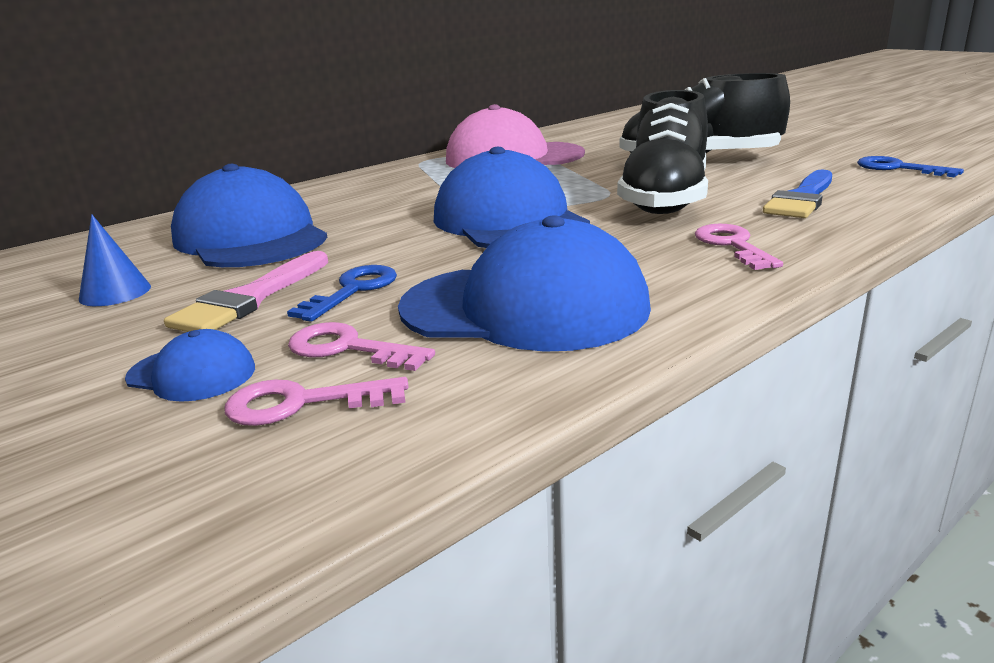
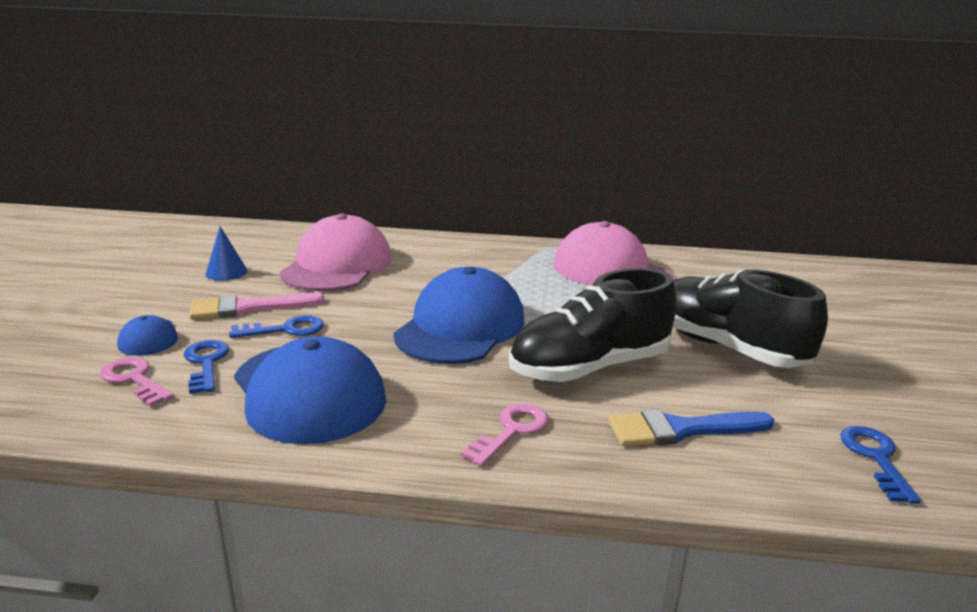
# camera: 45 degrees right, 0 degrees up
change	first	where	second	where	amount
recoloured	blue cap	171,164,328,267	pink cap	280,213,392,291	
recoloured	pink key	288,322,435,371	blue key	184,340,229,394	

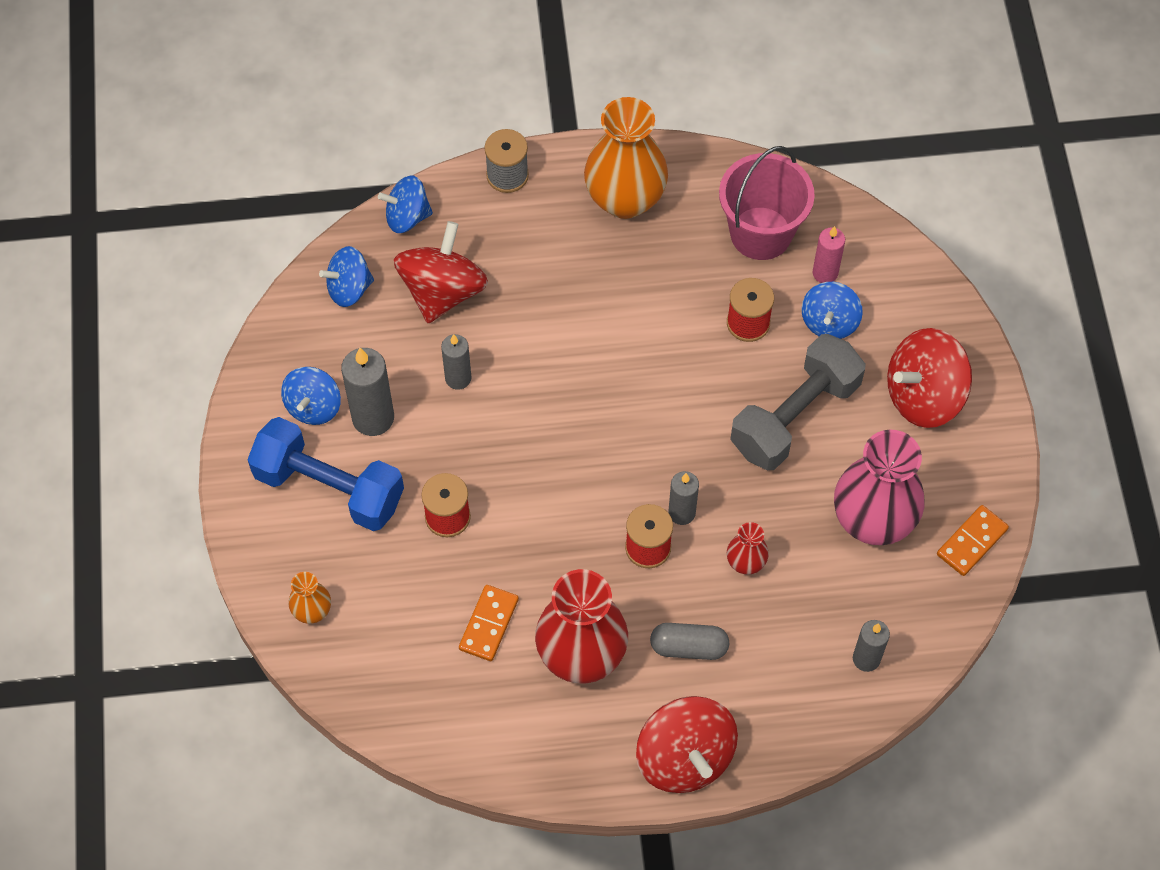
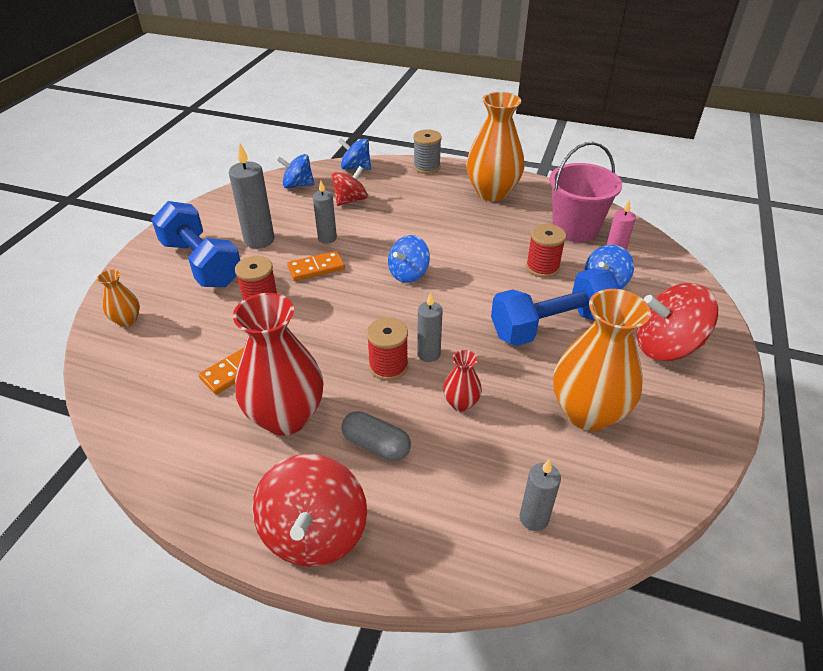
# camera: 25 degrees right, 20 degrees down
change	first	where	second	where	amount
resized	red spinning top	394,221,488,323		332,166,368,206	x0.63
recoloured	grey dumbbell	730,334,866,470	blue dumbbell	491,268,620,346	
moved	blue spinning top	281,367,341,425		388,235,430,283	
recoloured	pink vase	834,430,924,545	orange vase	553,289,651,431	
moved	orange domino	937,505,1009,576		287,251,345,281	

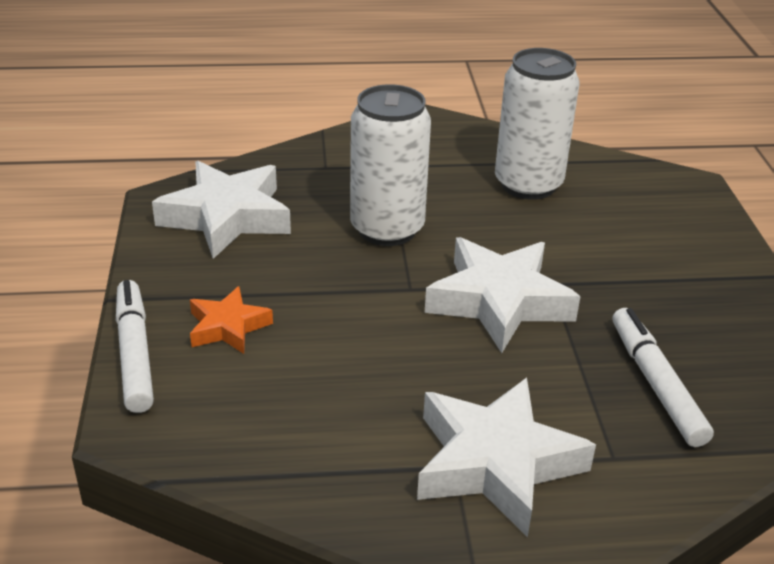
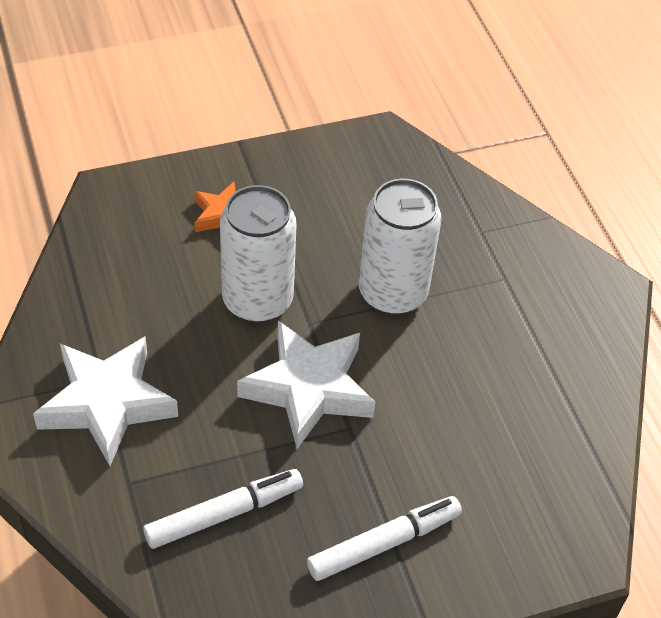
# camera: 75 degrees right, 15 degrees up
change	first	where	second	where	amount
moved	white can	495,48,579,200		220,185,296,323	
removed	white star	152,161,291,259			
moved	white marker	116,280,154,413		307,496,462,581	

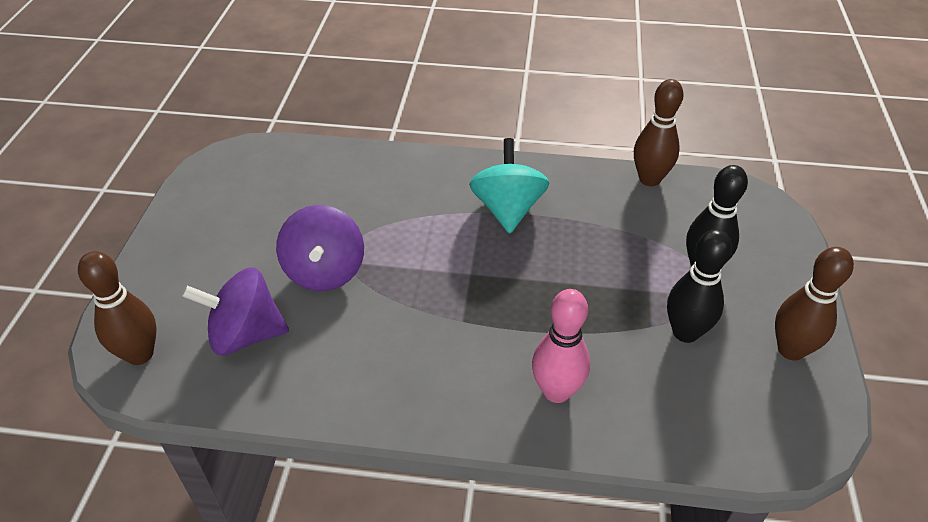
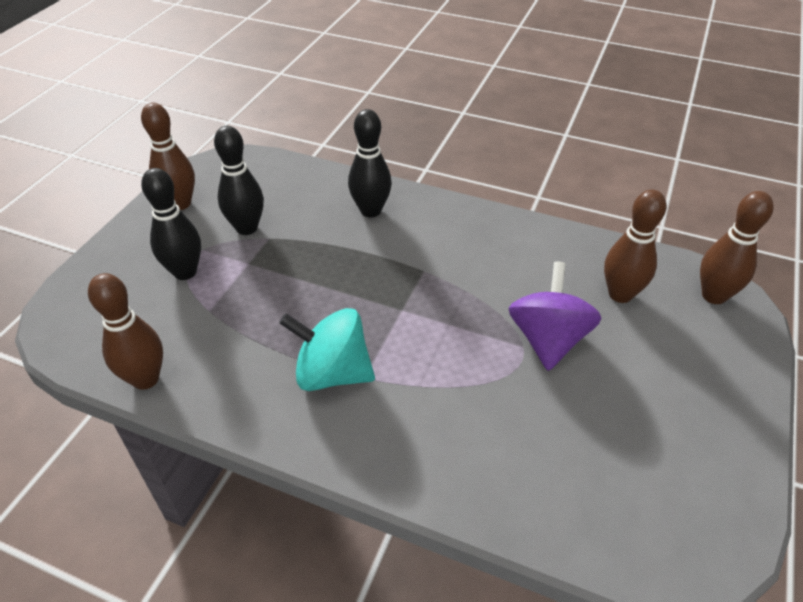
# camera: 165 degrees left, 0 degrees up
change	first	where	second	where	amount
turned	turquoise spinning top	469,138,549,234		279,308,375,391	90 degrees clockwise
replaced	purple spinning top	182,267,289,355	brown bowling pin	604,190,666,303	
recoloured	pink bowling pin	532,289,590,403	black bowling pin	348,109,392,218	

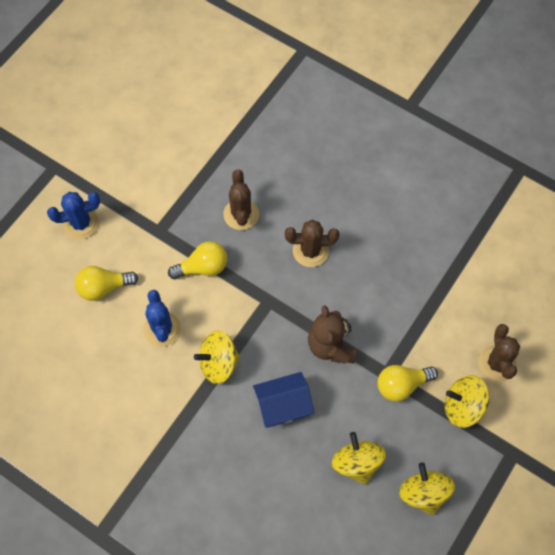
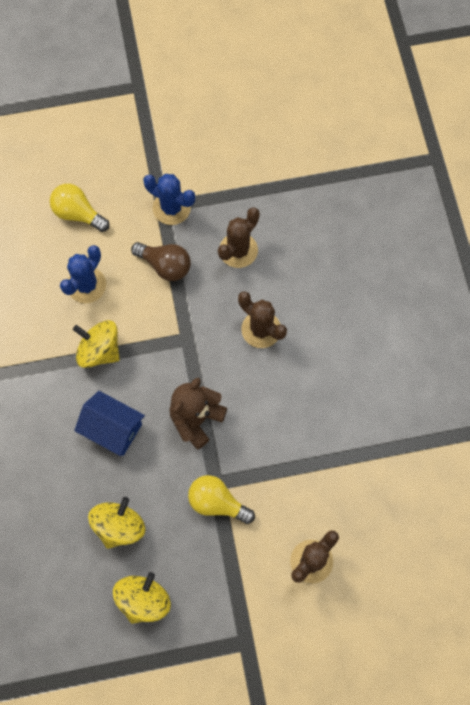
# camera: 45 degrees right, 5 degrees up
change	first	where	second	where	amount
moved	blue cactus	47,192,100,239		143,174,195,225	
recoloured	yellow light bulb	168,241,227,279	brown light bulb	131,242,191,281	
removed	yellow spinning top	445,375,489,428			

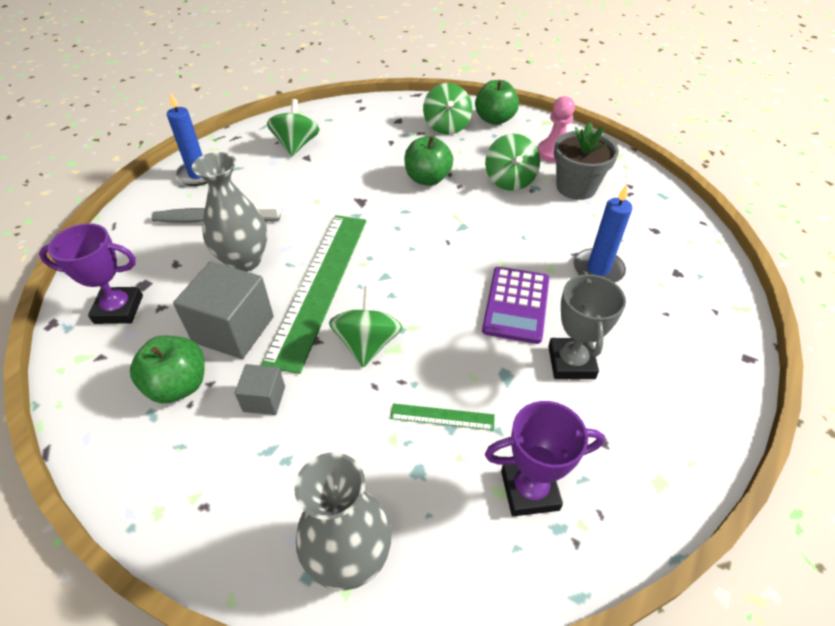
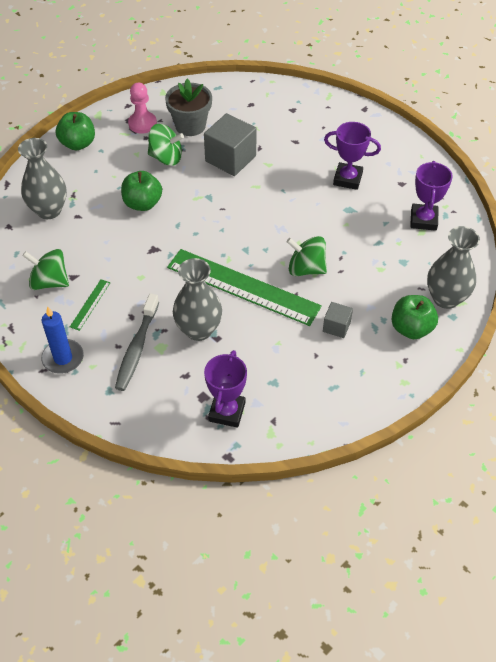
# camera: 75 degrees left, 5 degrees up
change	first	where	second	where	amount
removed	green spinning top	423,83,472,135			
removed	blue candle	573,184,632,283			
moved	grey cube	173,261,274,359		204,113,257,176	
removed	purple calculator	482,267,549,344			
recoloured	grey trophy	548,271,626,379	purple trophy	324,122,381,190	
moved	green apple	130,336,204,403		391,295,438,339	
moved	green ruler	390,403,495,430		70,279,110,331	
added			grey vase	18,138,67,219	

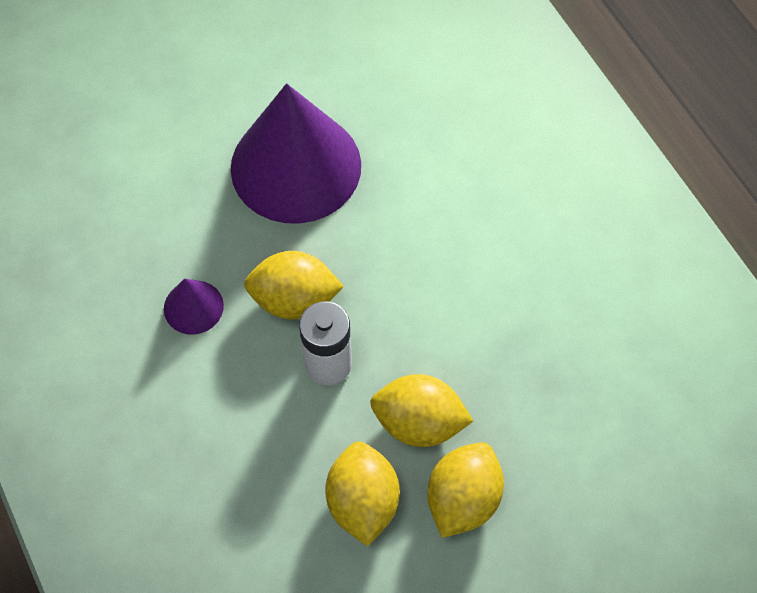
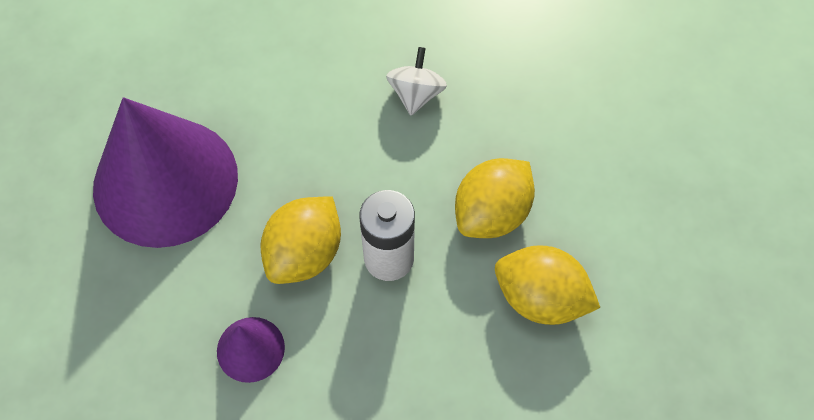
# camera: 60 degrees left, 0 degrees up
change	first	where	second	where	amount
removed	yellow lemon	427,442,504,538			
added			white spinning top	386,47,447,115	

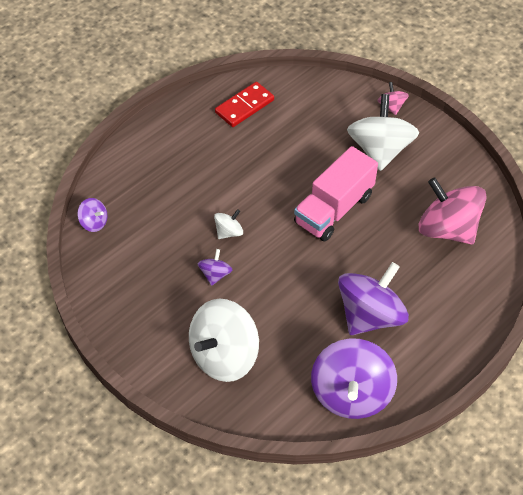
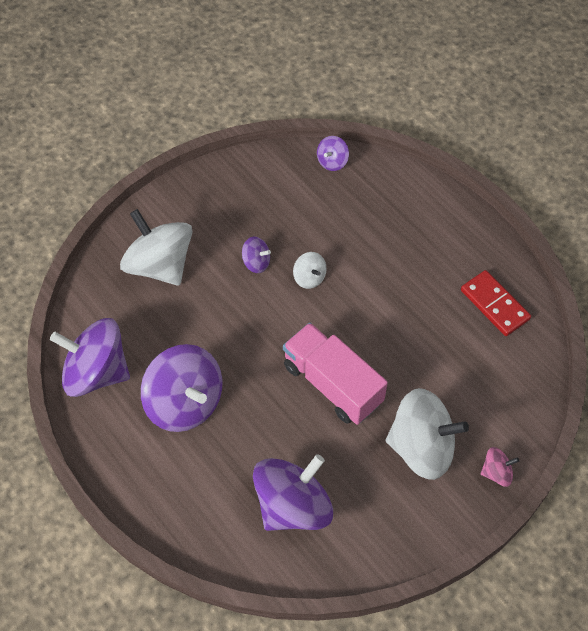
# camera: 95 degrees right, 5 degrees up
change	first	where	second	where	amount
recoloured	pink spinning top	419,177,487,244	purple spinning top	253,454,333,531	

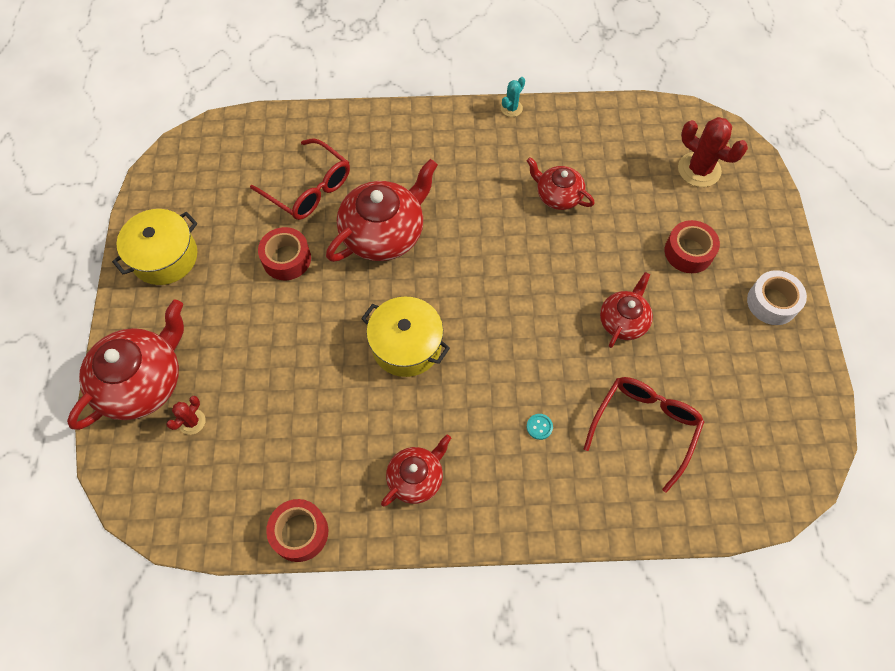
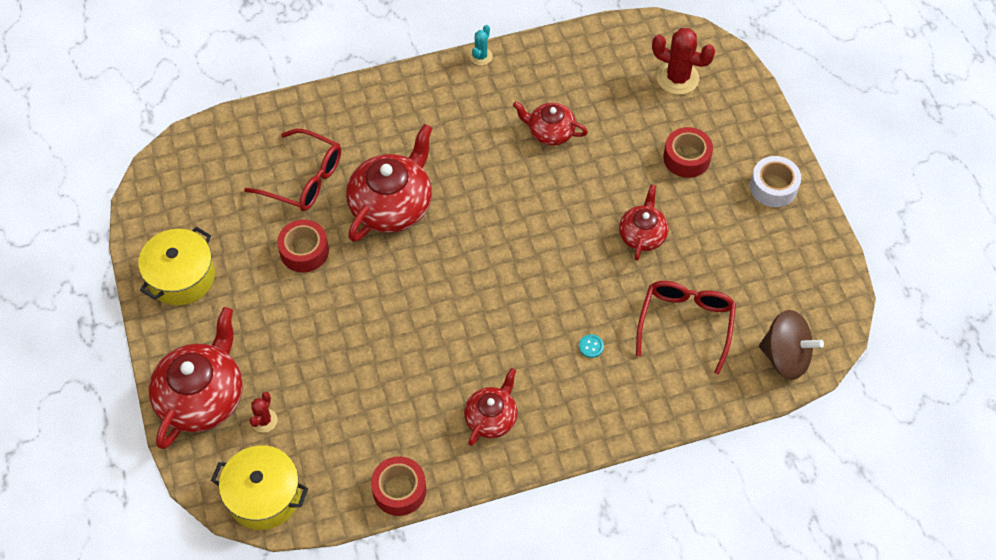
# camera: 15 degrees left, 5 degrees down
change	first	where	second	where	amount
moved	yellow pot	361,296,450,377		211,445,308,530	
added			brown spinning top	759,310,824,380	

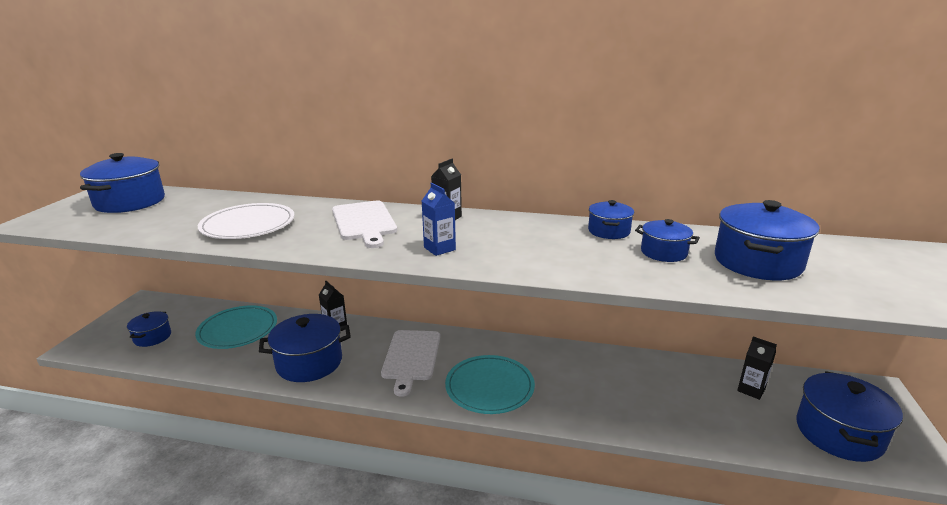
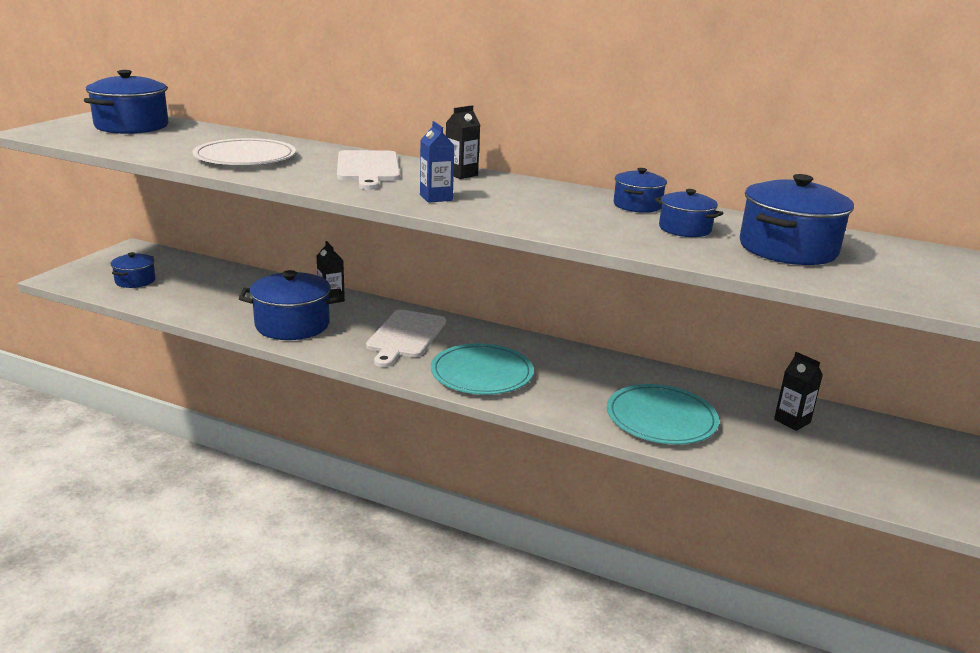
# camera: 10 degrees right, 0 degrees up
change	first	where	second	where	amount
moved	turquoise plate	195,305,277,349		607,384,719,444	
removed	blue pot	796,371,903,462			

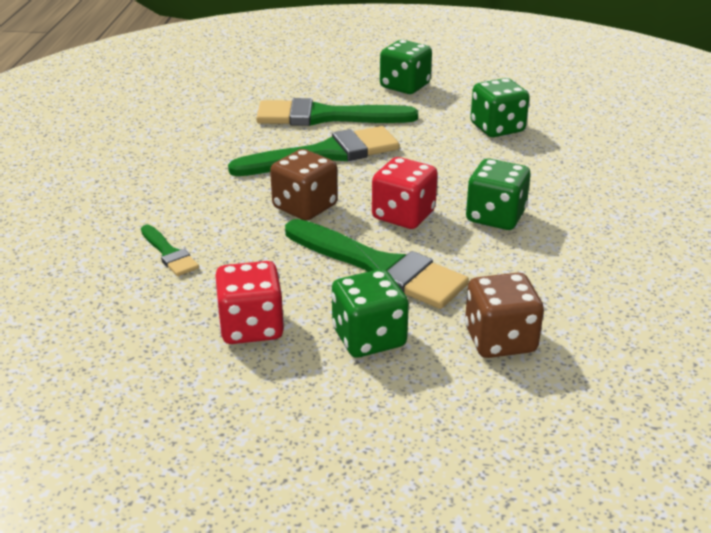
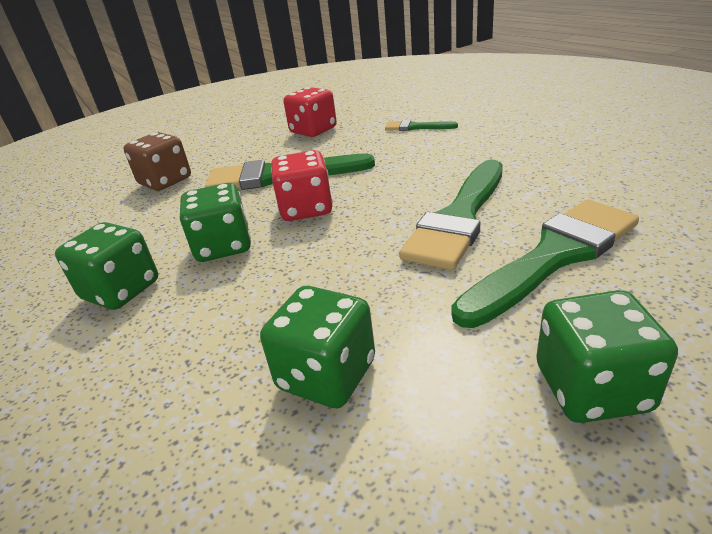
# camera: 145 degrees right, 0 degrees up
change	first	where	second	where	amount
removed	brown dice	270,149,338,221			
moved	green dice	332,269,409,357		55,222,158,310	

